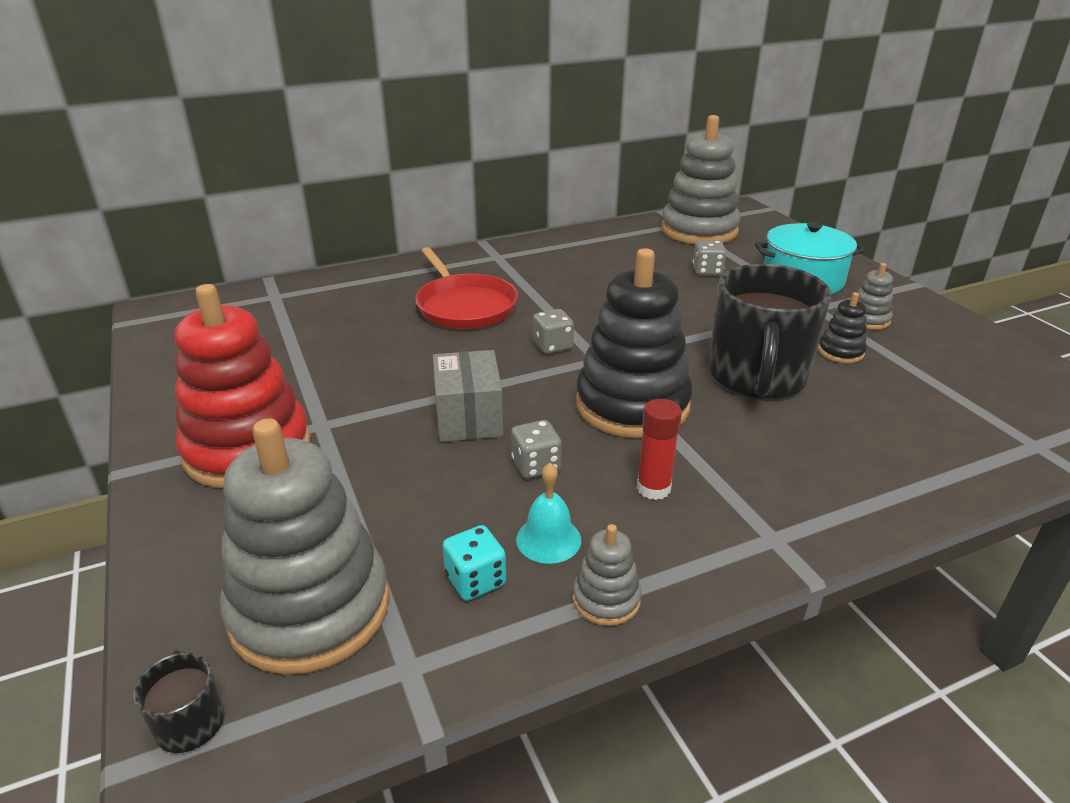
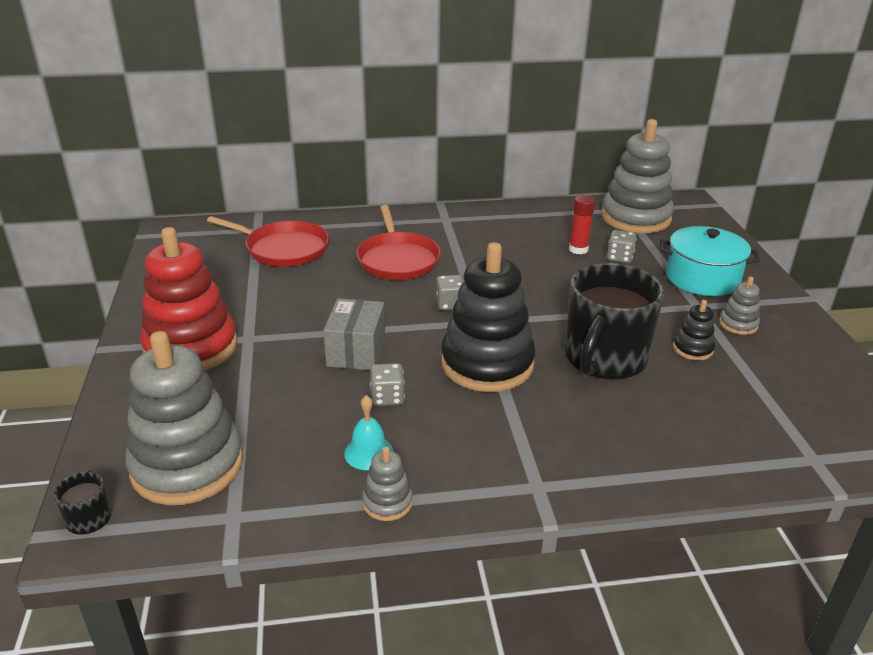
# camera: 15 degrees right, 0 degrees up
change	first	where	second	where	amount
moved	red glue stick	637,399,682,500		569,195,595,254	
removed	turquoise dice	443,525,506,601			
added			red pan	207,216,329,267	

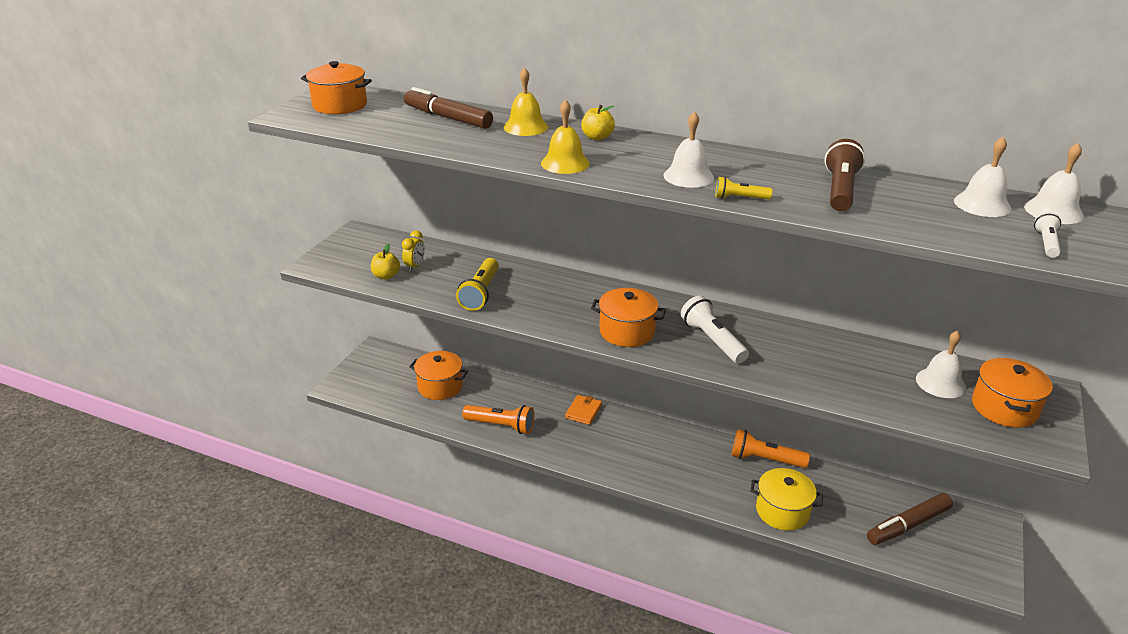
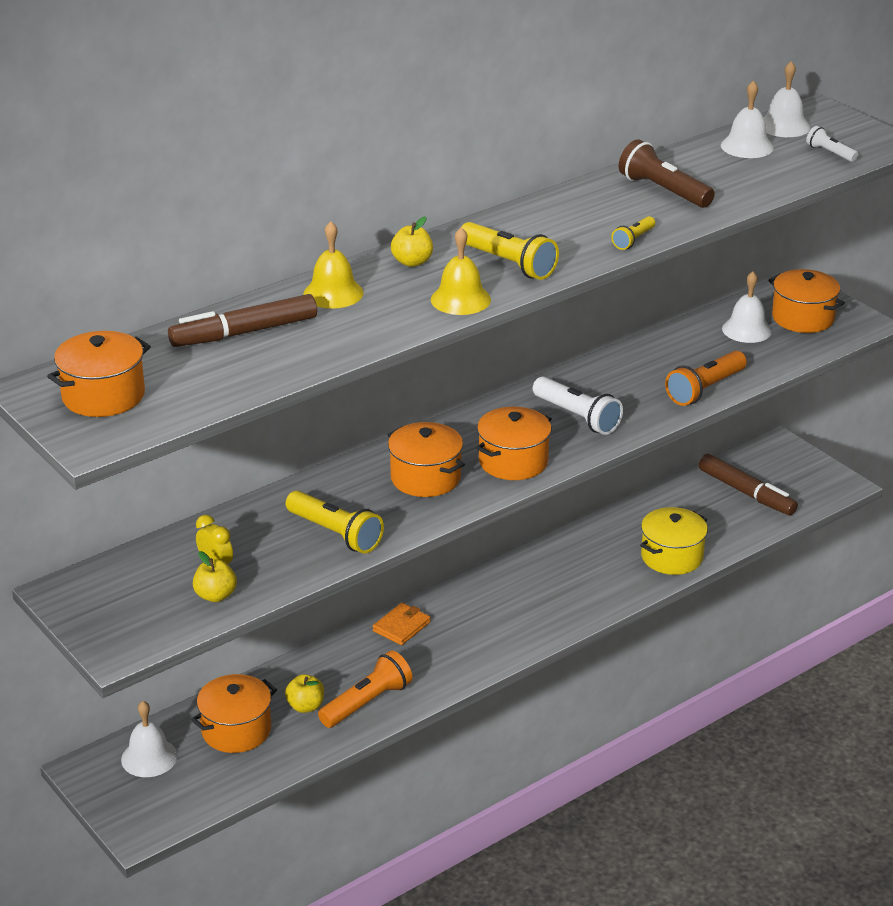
# camera: 60 degrees left, 0 degrees up
change	first	where	second	where	amount
moved	white bell	663,111,714,188		121,701,178,777	
turned	white flashlight	681,296,749,364		533,376,623,435	135 degrees counterclockwise
turned	orange wallet	565,395,602,425		373,603,431,645	75 degrees clockwise
moved	orange flashlight	732,429,810,468		665,351,747,406	
turned	brown marker	867,493,953,545		699,454,798,515	45 degrees counterclockwise
added			yellow flashlight	461,222,559,280	
added			orange pot	387,422,465,497	
added			yellow apple	285,674,324,713	

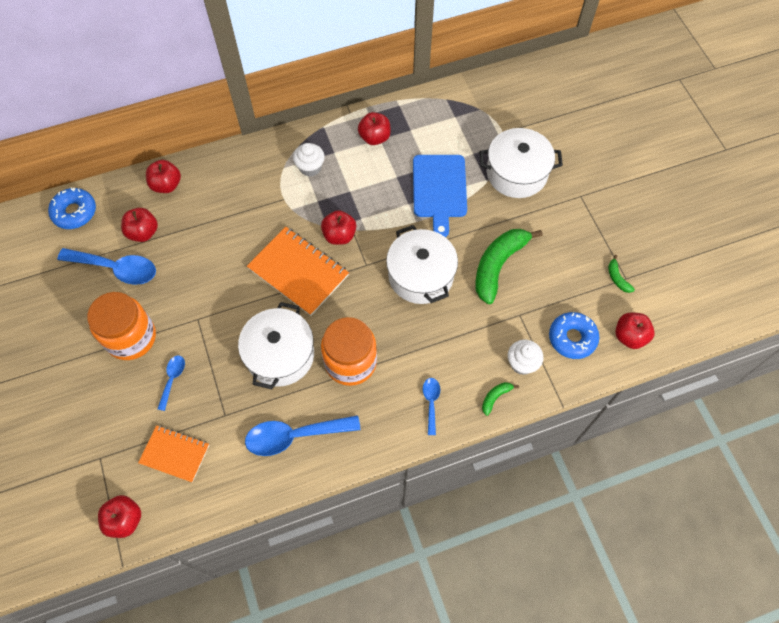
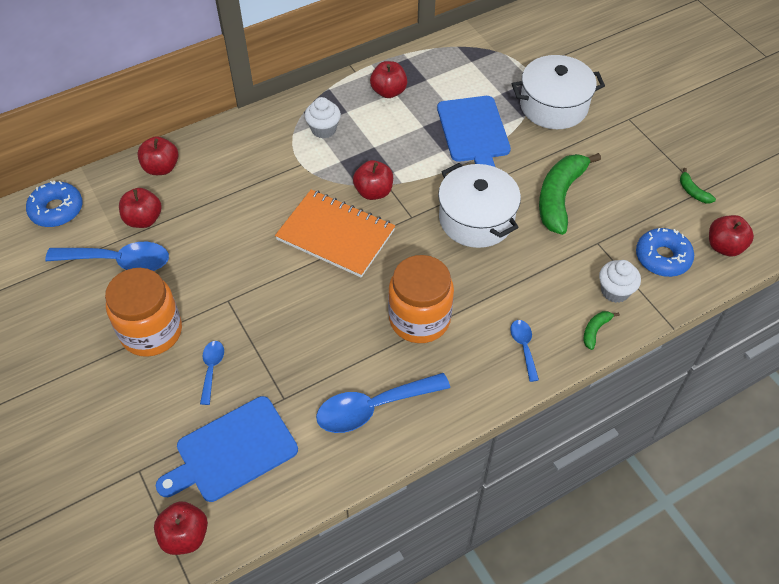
# camera: 10 degrees left, 10 degrees down
change	first	where	second	where	amount
removed	white pot	238,302,314,389			
replaced	orange notebook	138,425,209,483	blue cutting board	156,396,298,502	

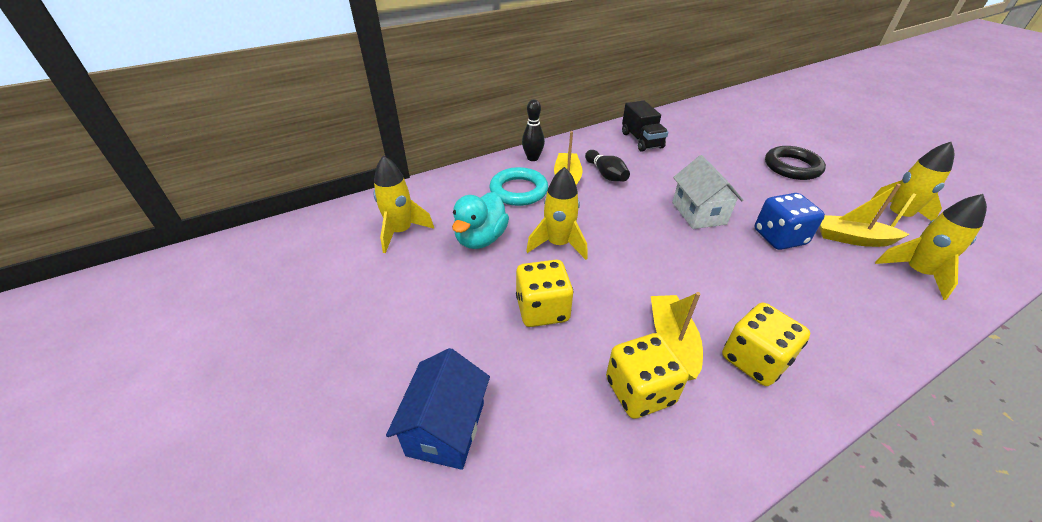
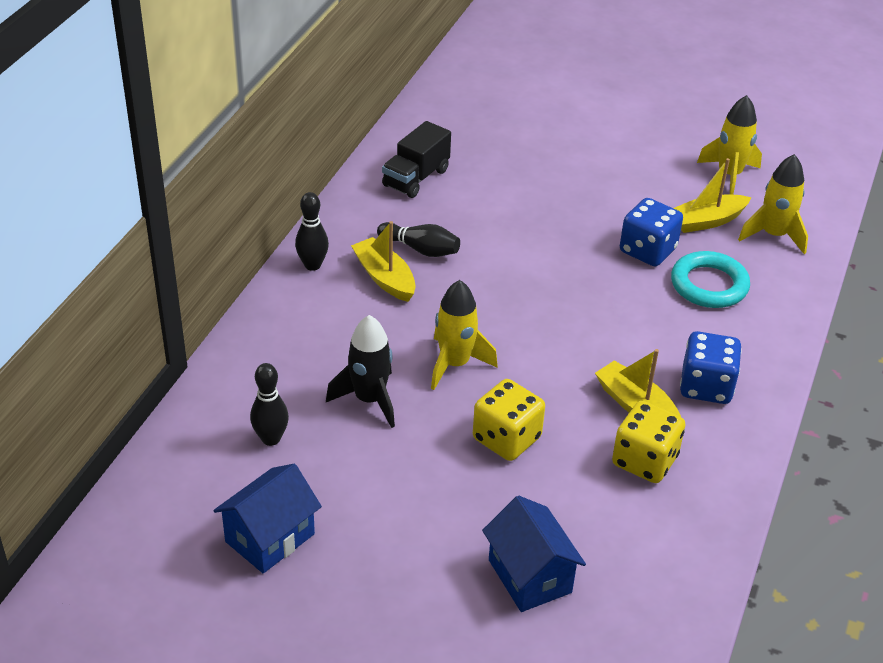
# camera: 40 degrees left, 0 degrees up
change	first	where	second	where	amount
turned	black truck	622,101,668,152		382,121,451,198	90 degrees clockwise
removed	black ring	765,146,826,180			
replaced	yellow rocket	374,155,434,253	black bowling pin	250,363,289,446	
removed	white house	672,155,744,229			
moved	turquoise ring	489,167,548,206		671,251,750,308	
replaced	turquoise duck	452,192,509,249	black rocket	326,315,395,428	
recoloured	yellow dice	722,303,810,386	blue dice	680,331,742,404	
added			blue house	213,464,322,573	

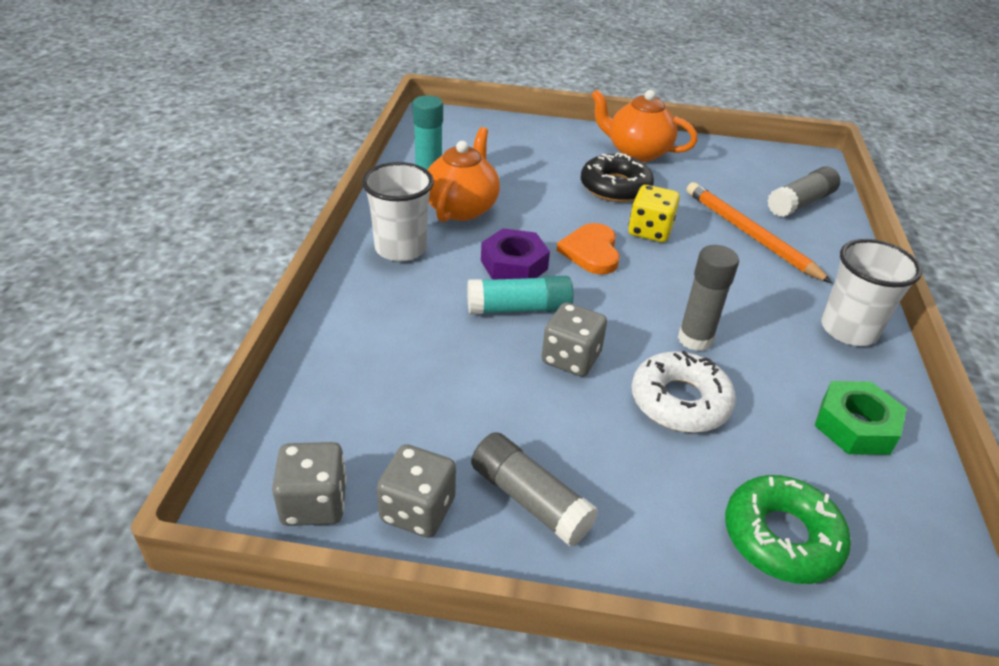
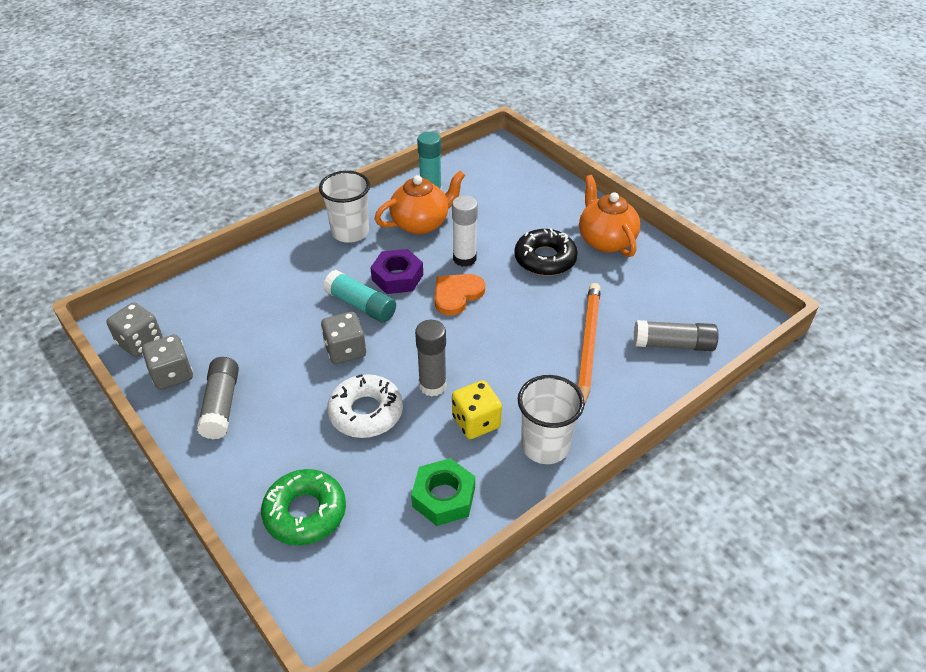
# camera: 45 degrees right, 5 degrees up
change	first	where	second	where	amount
moved	yellow dice	628,185,680,242		452,380,502,439	
added			white glue stick	452,195,478,267	

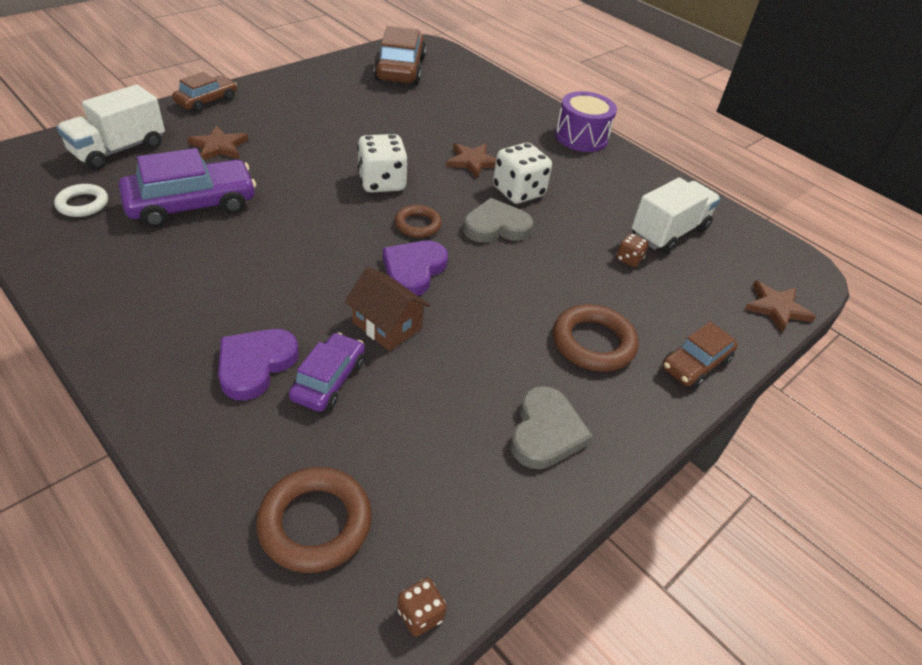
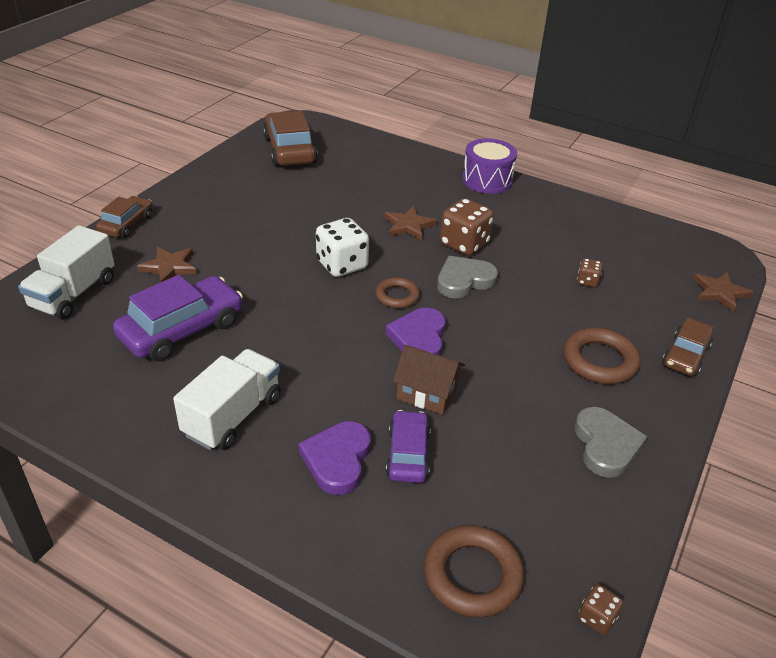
# camera: 15 degrees left, 5 degrees down
change	first	where	second	where	amount
recoloured	white dice	493,143,552,204	brown dice	440,198,494,256	
moved	white truck	632,177,721,254		173,349,281,450	
removed	white ring	54,184,108,217			

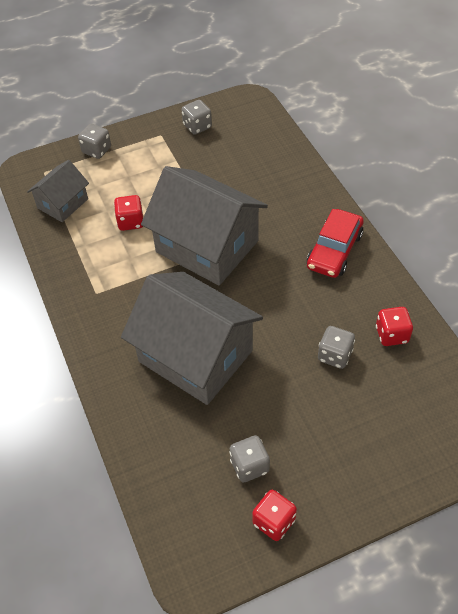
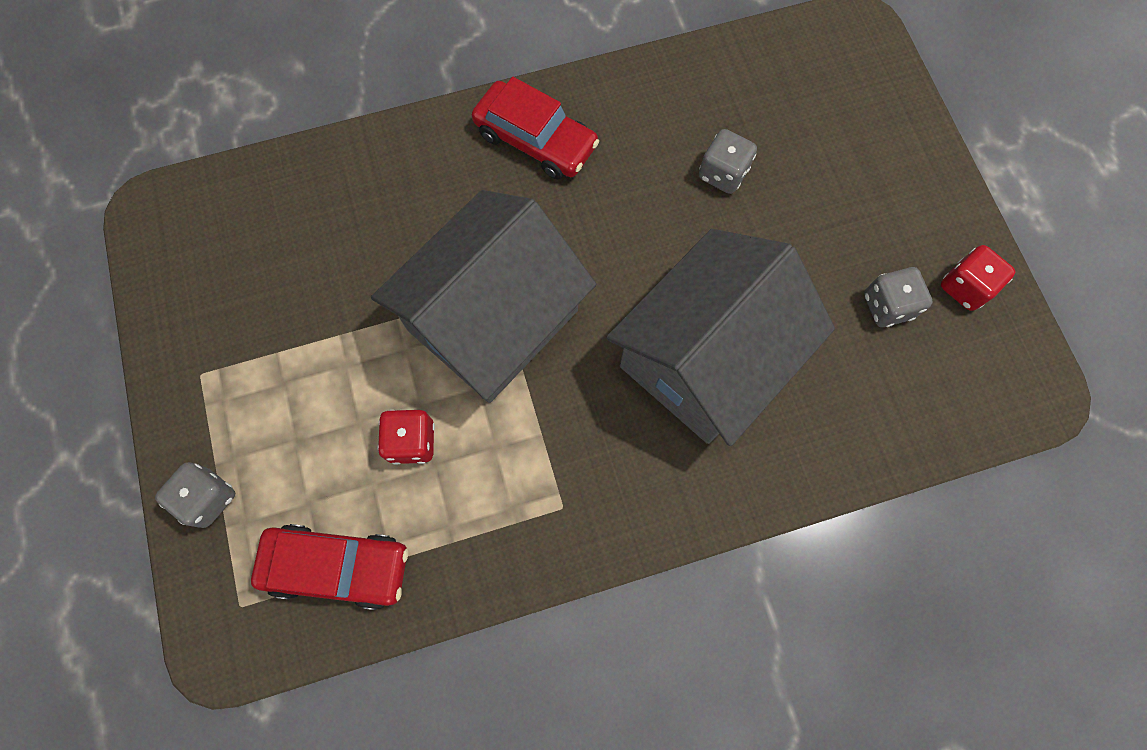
# camera: 85 degrees left, 20 degrees up
change	first	where	second	where	amount
removed	grey dice	182,100,212,135			
replaced	grey house	27,160,89,222	red car	251,524,408,610	
removed	red dice	376,307,413,346			

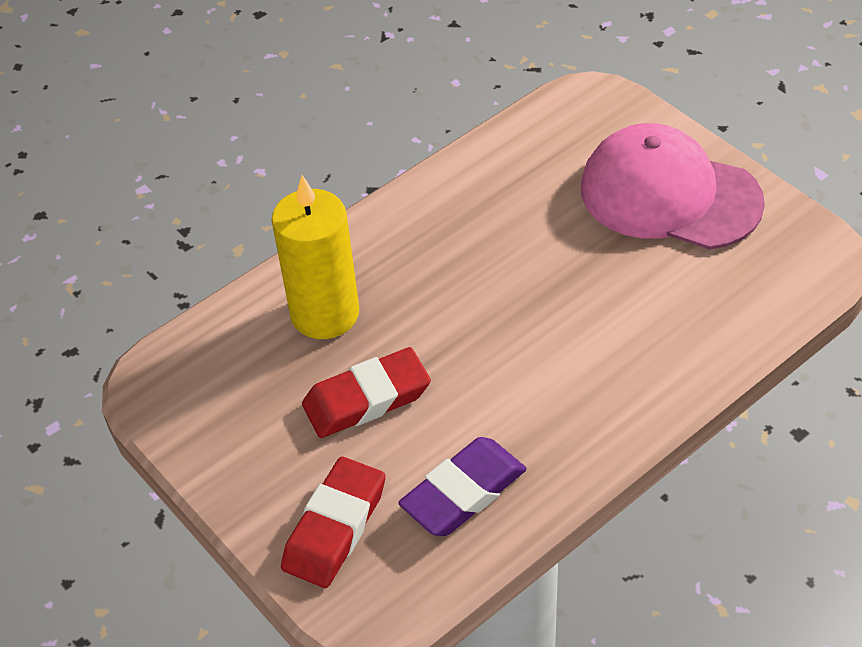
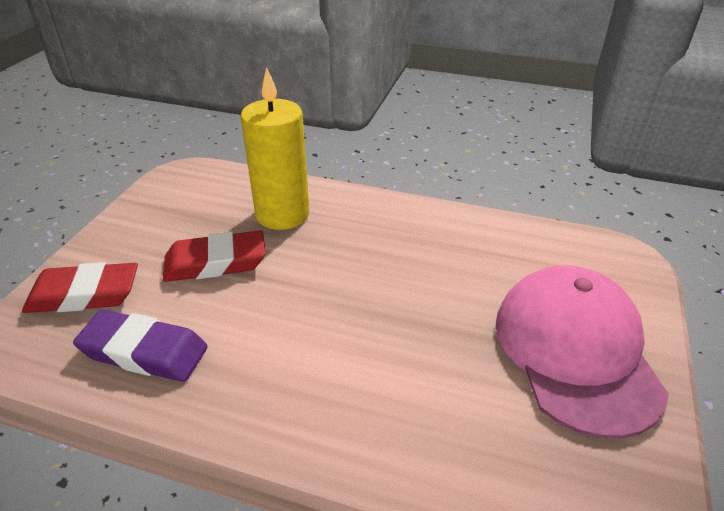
# camera: 55 degrees right, 10 degrees down
change	first	where	second	where	amount
turned	red eraser	302,347,431,438		163,231,266,282	45 degrees counterclockwise

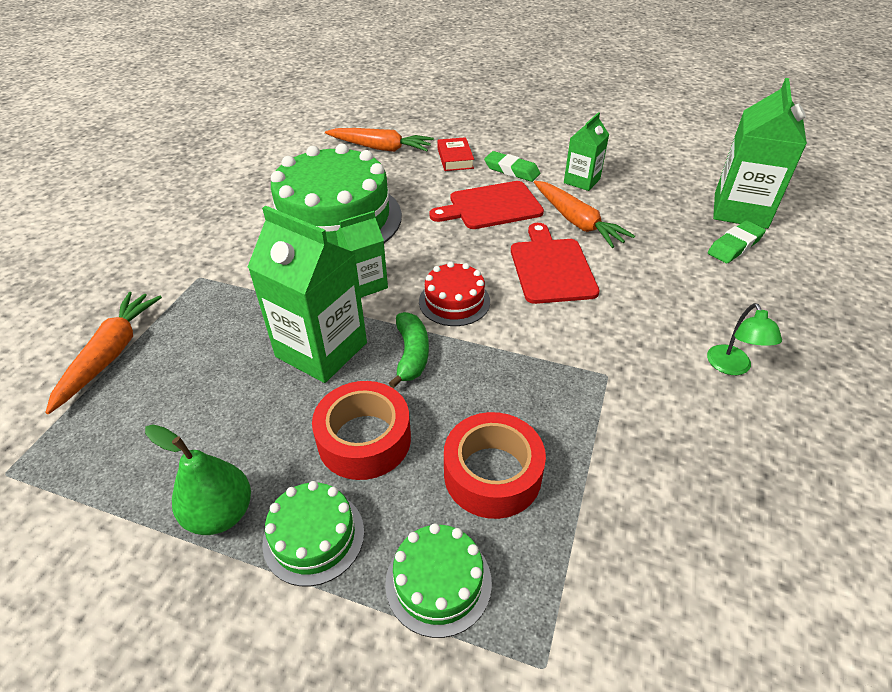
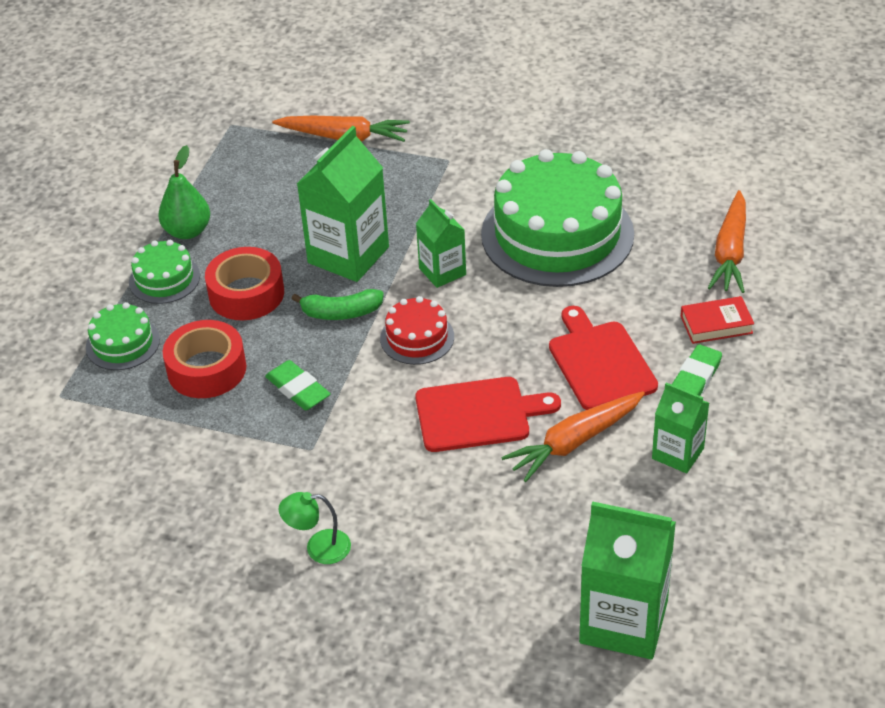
# camera: 90 degrees right, 0 degrees up
change	first	where	second	where	amount
moved	green eraser	708,220,766,263		265,360,331,410	

